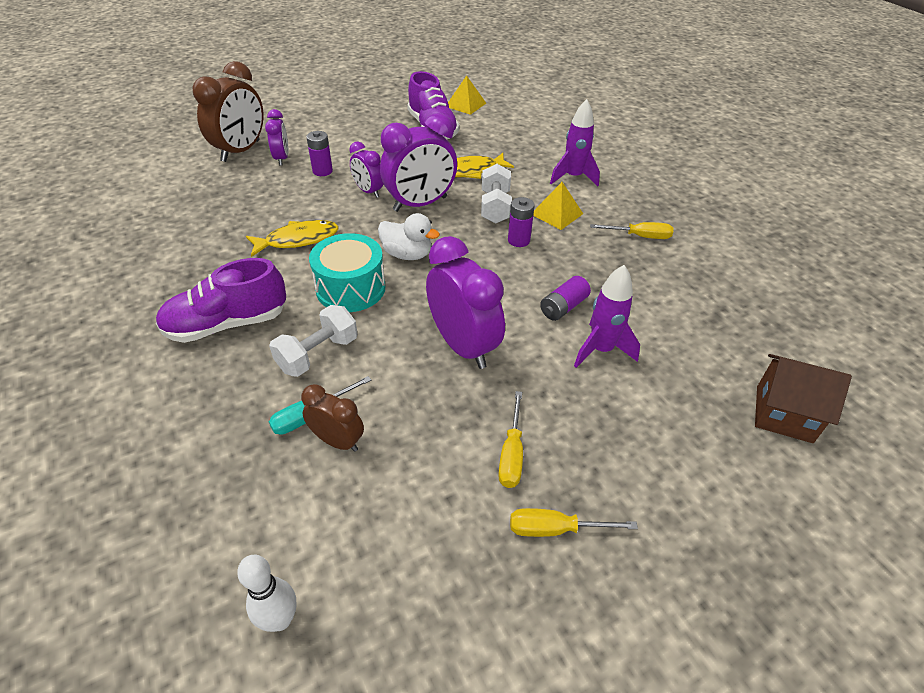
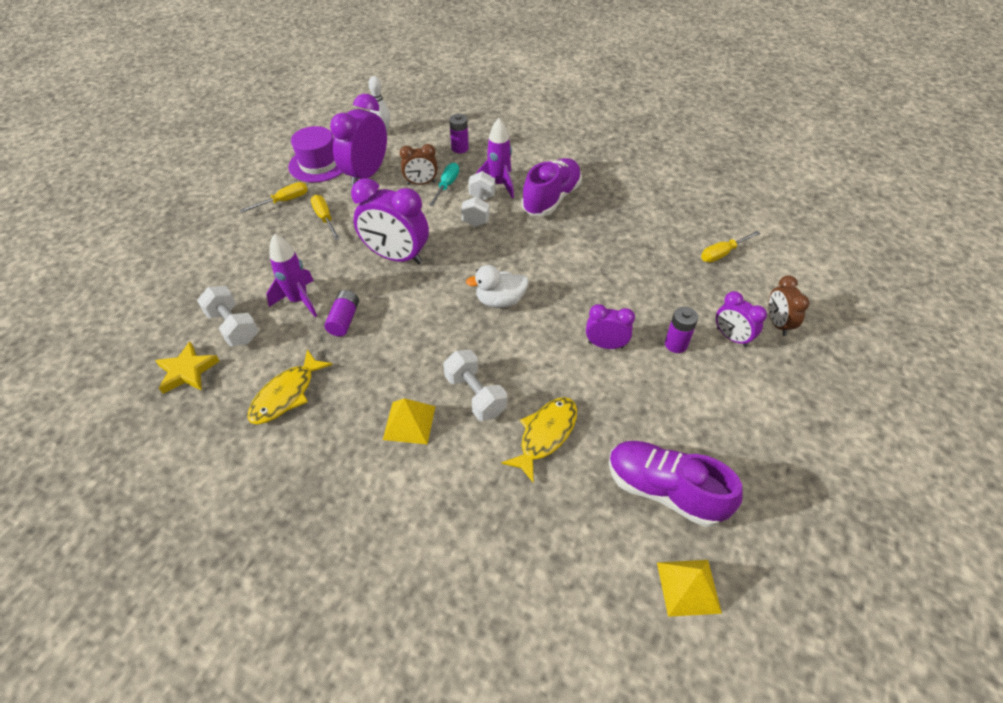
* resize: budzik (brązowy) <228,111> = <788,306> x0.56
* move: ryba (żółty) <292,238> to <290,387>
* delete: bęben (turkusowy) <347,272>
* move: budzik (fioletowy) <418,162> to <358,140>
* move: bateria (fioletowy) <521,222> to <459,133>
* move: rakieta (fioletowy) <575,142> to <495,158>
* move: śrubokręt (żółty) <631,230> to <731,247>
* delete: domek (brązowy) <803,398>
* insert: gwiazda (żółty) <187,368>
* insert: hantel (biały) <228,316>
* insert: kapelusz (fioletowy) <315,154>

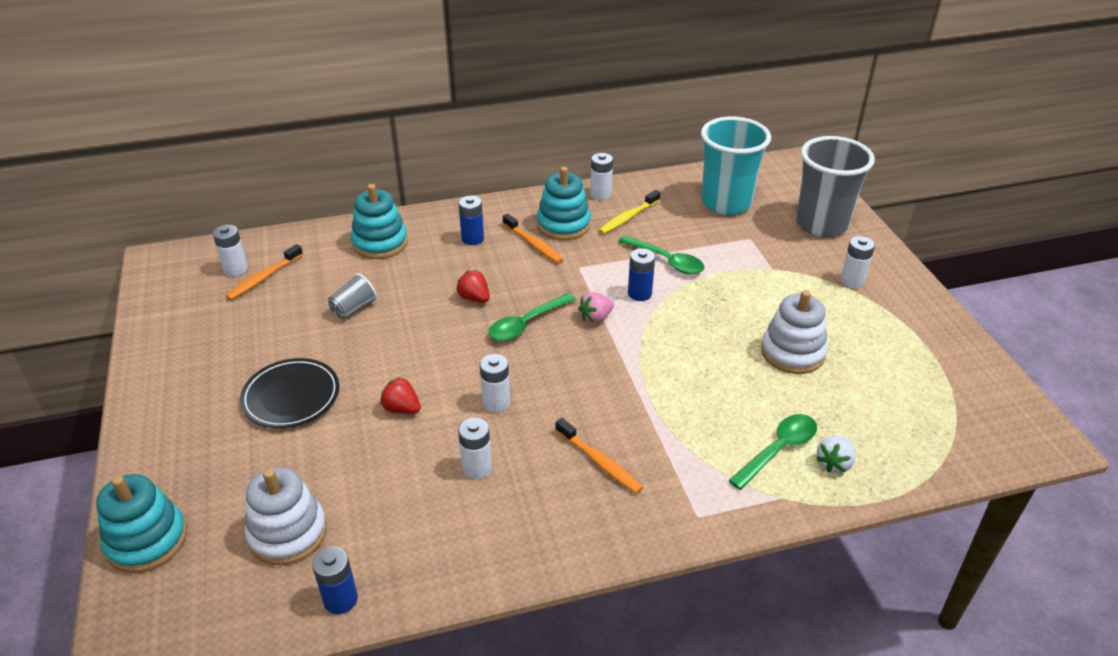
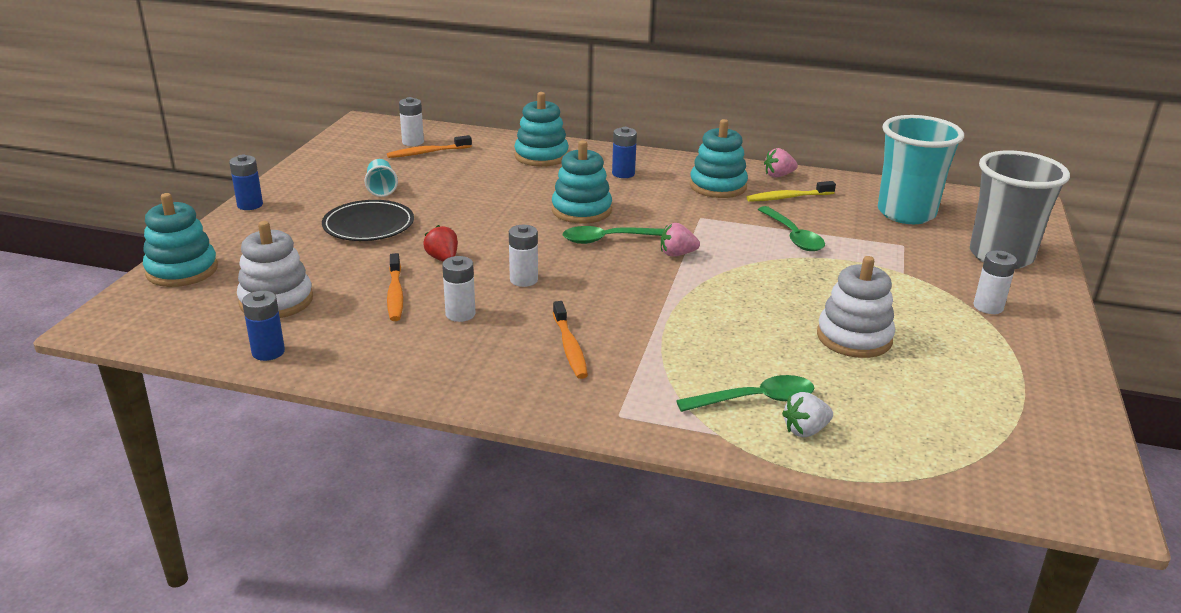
* delete: szklanka (szary) <352,296>
* replace: truskawka (czerwony) <473,286> to zabawka nakładanka (turkusowy) <582,182>
* move: szczoteczka do zębów (pomarańczowy) <533,238> to <395,287>
* replace: bateria (biały) <601,176> to truskawka (różowy) <781,162>
* move: bateria (niebieski) <641,274> to <246,182>
* insert: szklanka (turkusowy) <381,178>

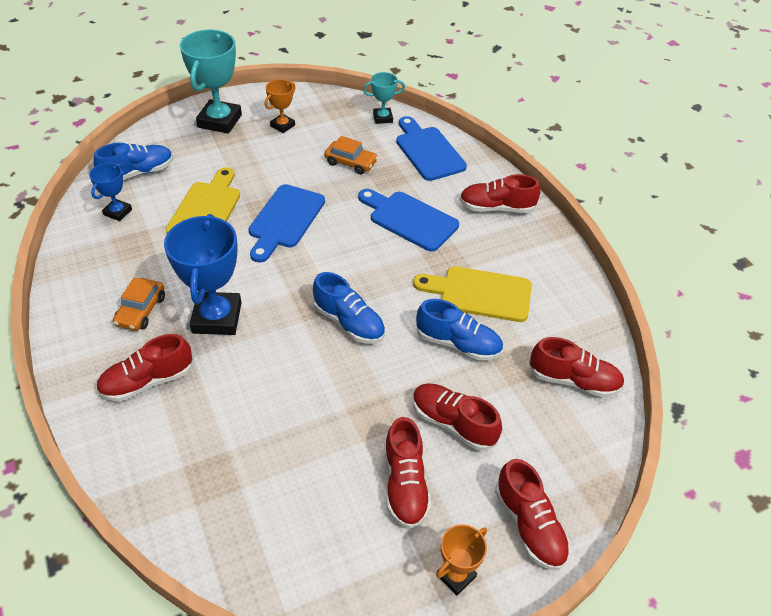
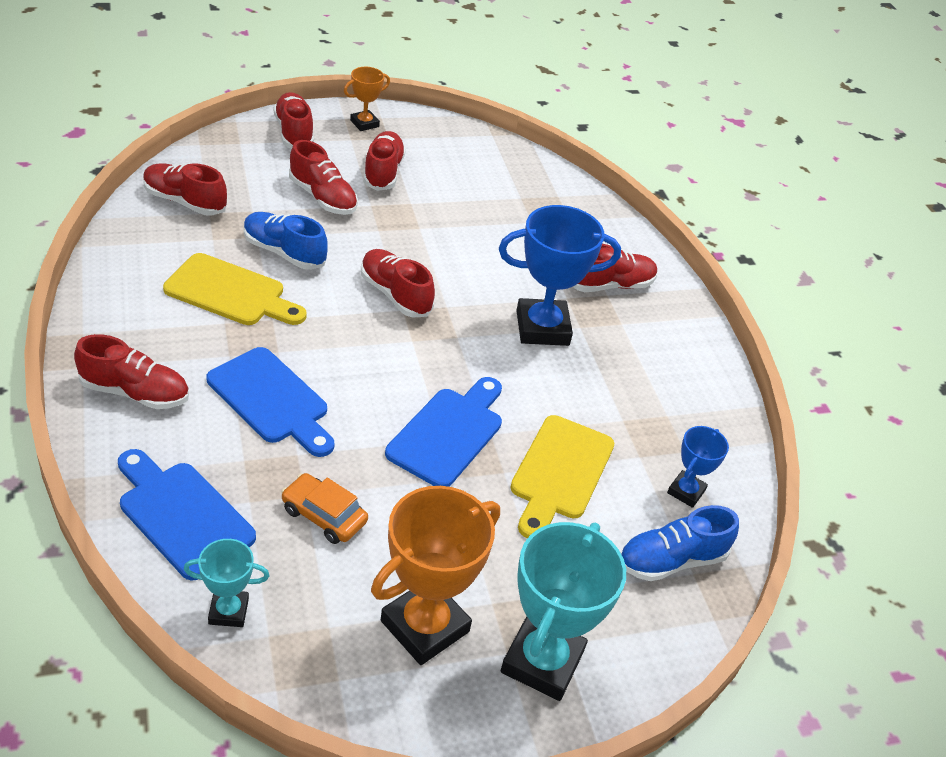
* delete: samochód (pomarańczowy) <139,304>
* rotate: puchar (niebieski) <203,274> = <560,275> 75 degrees clockwise
* resize: puchar (pomarańczowy) <280,106> = <435,575> x1.90
* recolor: but (niebieski) <349,308> to but (czerwony) <398,283>
* rotate: deska do krojenia (niebieski) <431,148> = <187,515> 150 degrees clockwise

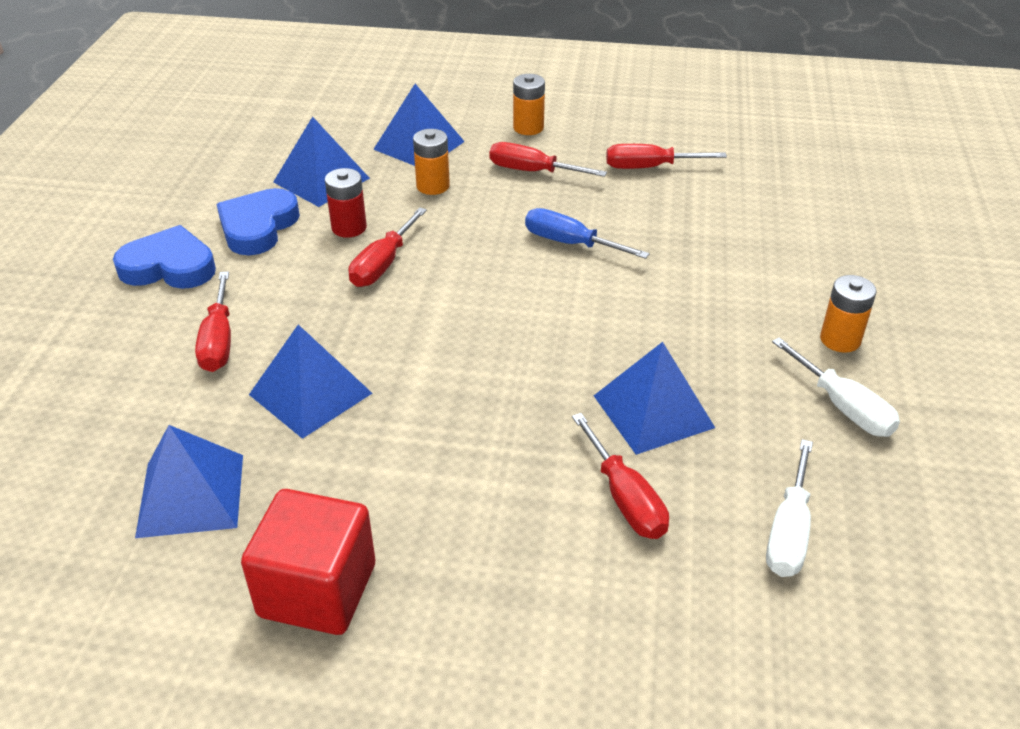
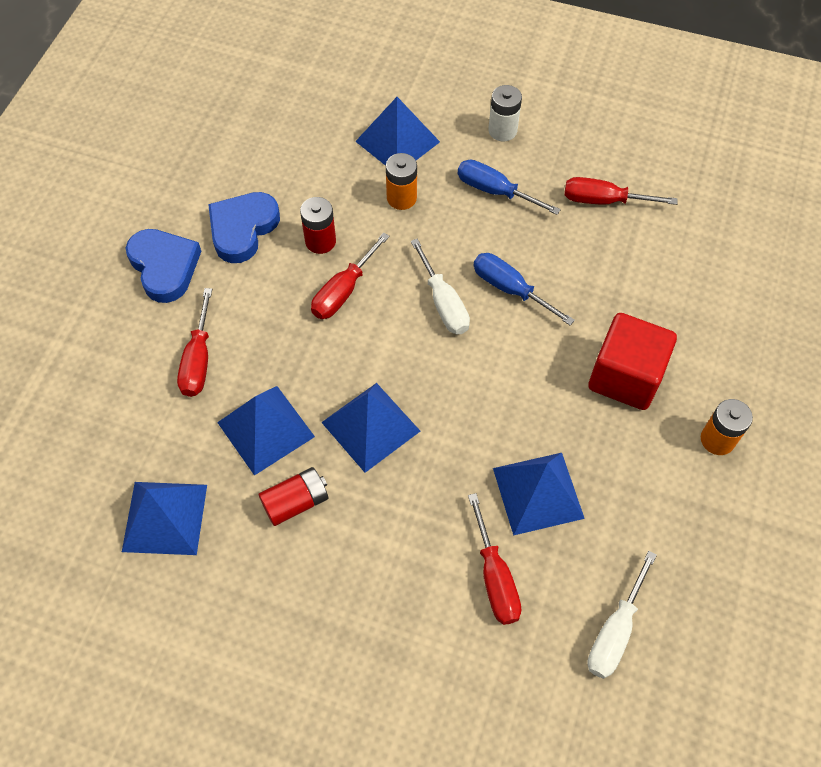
* rotate: serce (niebieski) <164,257> = <163,266> 45 degrees clockwise
* move: sześcian (czerwony) <308,562> to <632,361>
* move: piramida (niebieski) <321,162> to <370,428>
* recolor: śrubokręt (czerwony) <548,159> to śrubokręt (niebieski) <509,187>
* recolor: bateria (pomarańczowy) <529,104> to bateria (biały) <505,113>
* move: śrubokręt (biały) <836,387> to <440,287>
* insert: bateria (czerwony) <293,496>

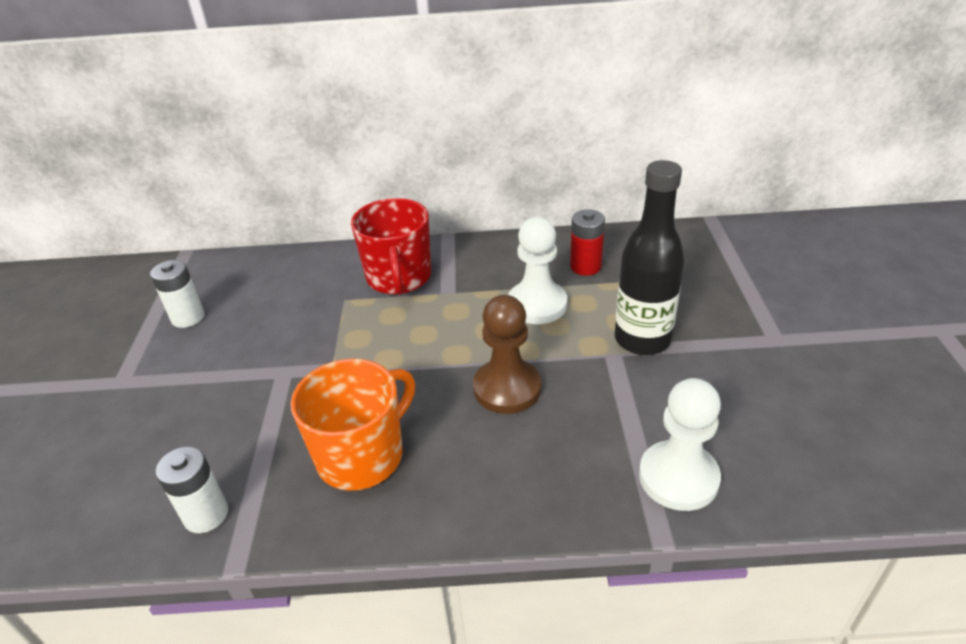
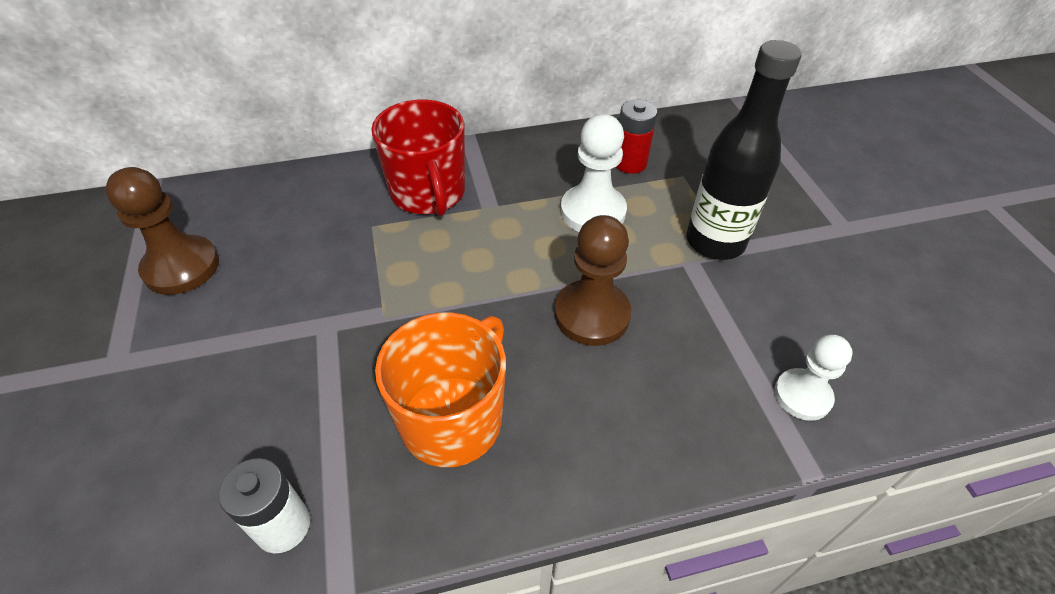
* replace: bateria (biały) <177,294> to pionek (brązowy) <162,231>
* resize: pionek (biały) <680,444> = <813,378> x0.66

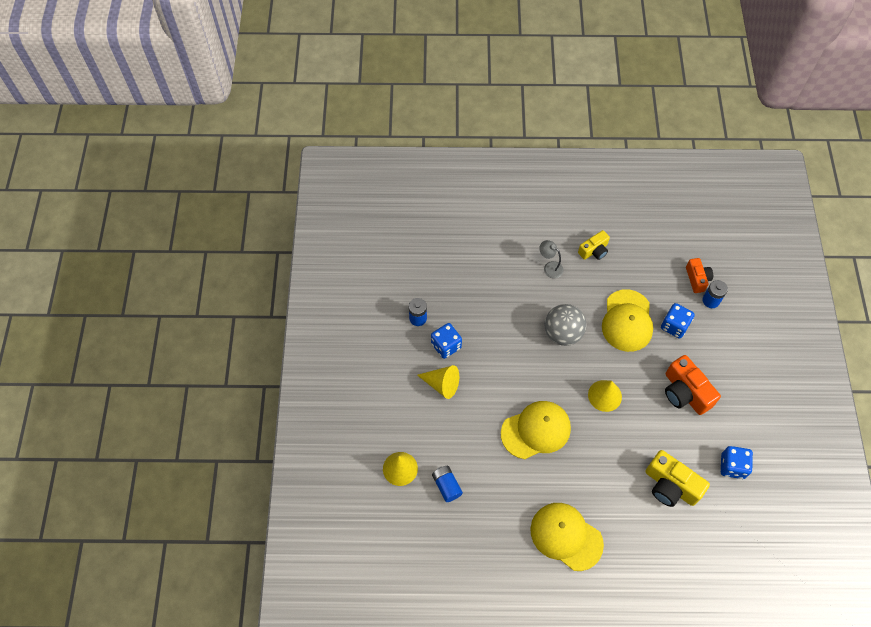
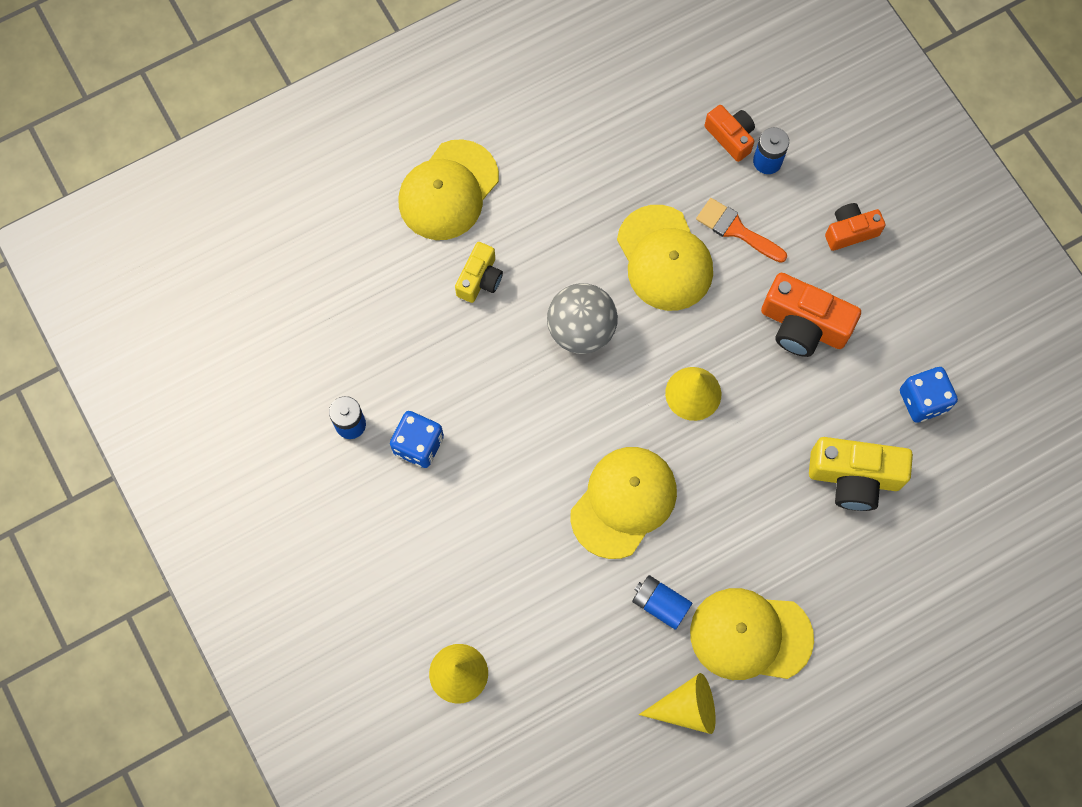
* move: stożek (żółty) <438,382> to <677,703>
* move: bateria (niebieski) <447,484> to <662,602>
* delete: lampka (szary) <551,259>
* move: aparat fotograficzny (żółty) <594,245> to <479,272>
* replace: kostka do gry (niebieski) <678,321> to pędzel (pomarańczowy) <741,230>
* insert: czapka (żółty) <449,189>
* insert: aparat fotograficzny (pomarańczowy) <855,227>

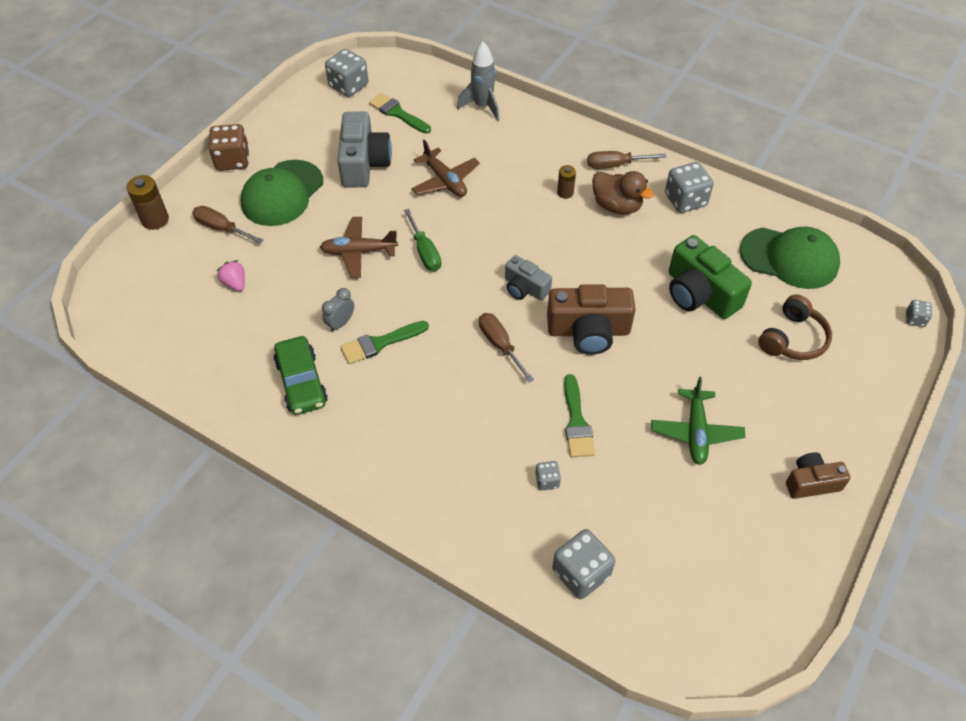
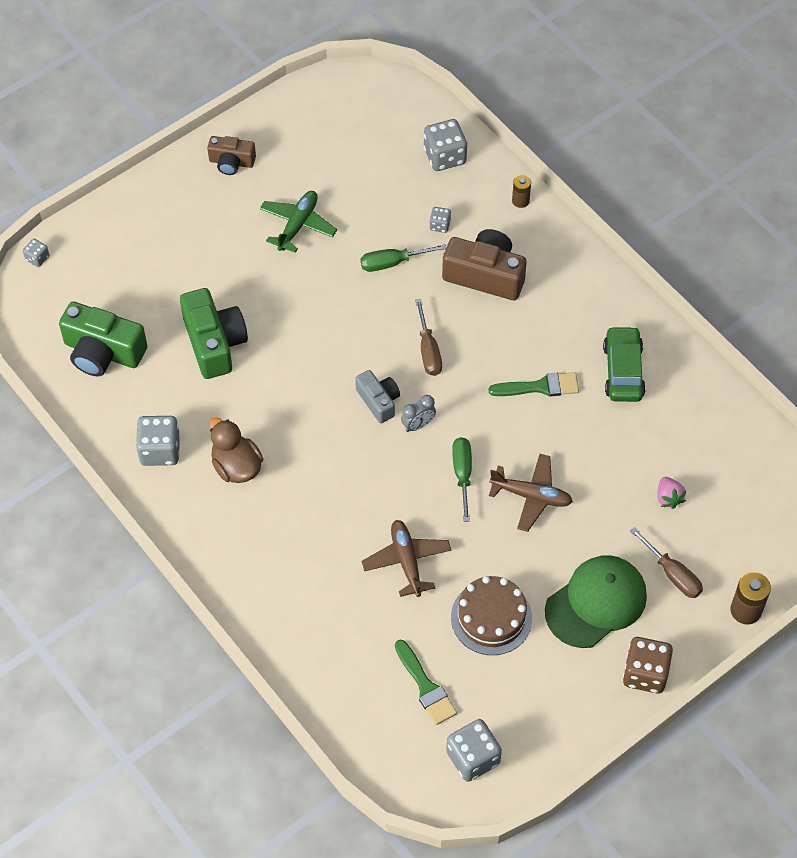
* move: budzik (szary) <338,310> to <418,413>
* replace: aparat fotograficzny (szary) <364,149> to tort (brązowy) <491,615>
* delete: rakieta (szary) <478,81>
* move: aparat fotograficzny (brązowy) <591,319> to <484,264>
* move: bateria (brązowy) <566,182> to <521,191>
* replace: pędzel (zielony) <579,415> to śrubokręt (zielony) <403,258>
* delete: śrubokręt (brązowy) <626,160>
* replace: czapka (zielony) <790,258> to aparat fotograficzny (zielony) <103,339>
* delete: słuchawki (brązowy) <795,327>

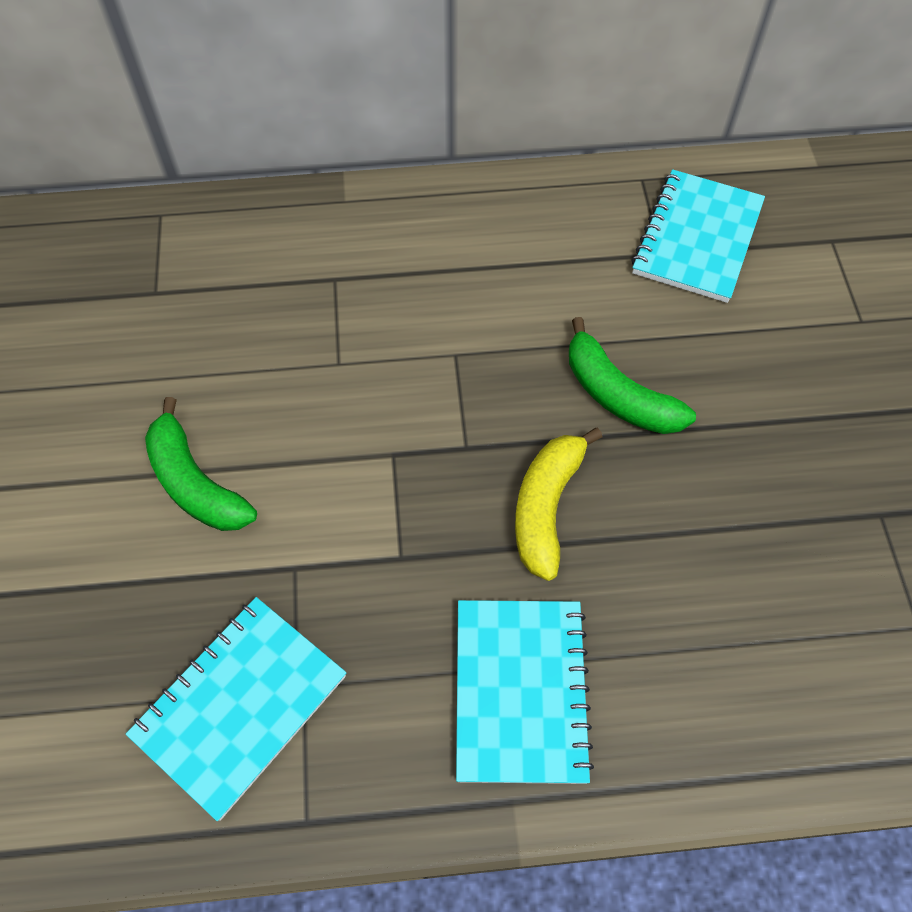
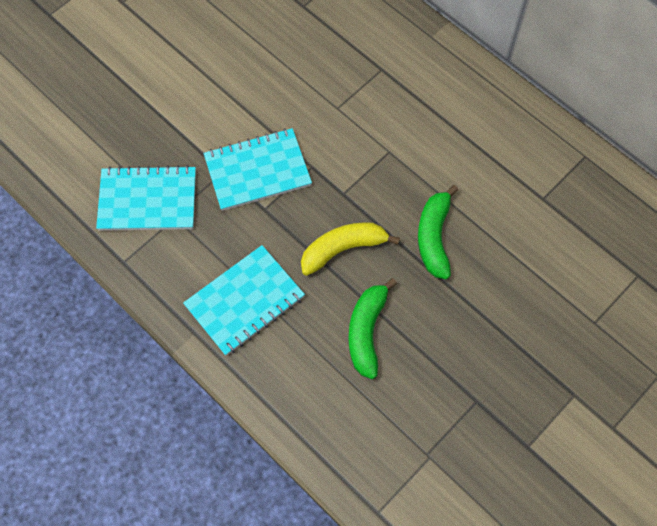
* move: banan (zielony) <201,464> to <372,328>
* move: zeszyt (turkusowy) <698,236> to <257,169>

